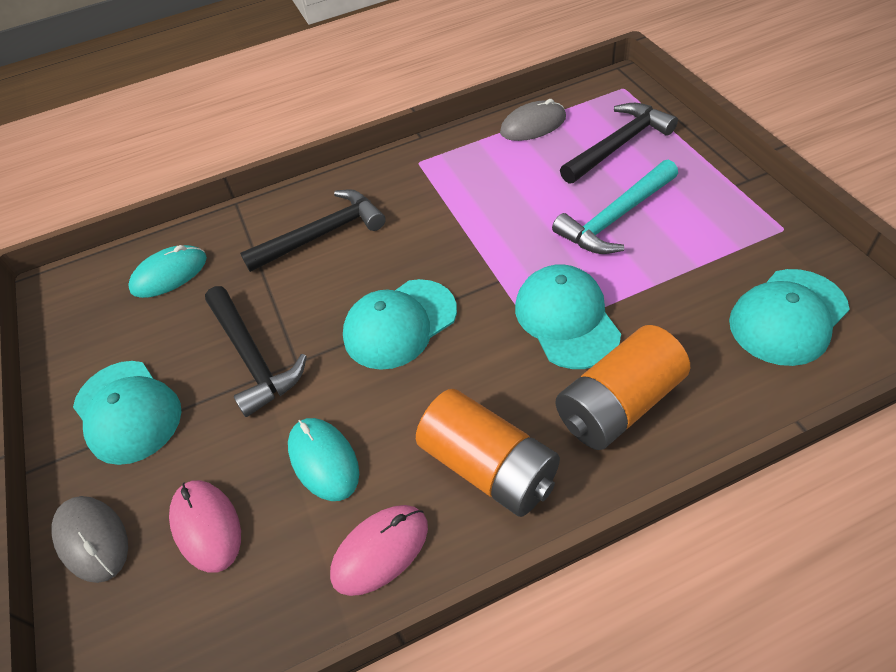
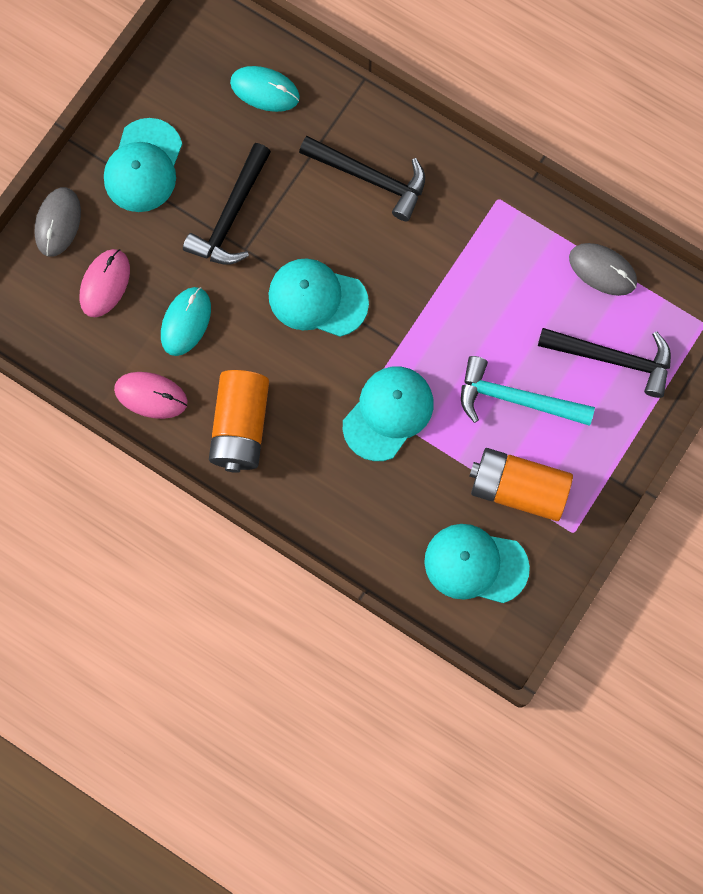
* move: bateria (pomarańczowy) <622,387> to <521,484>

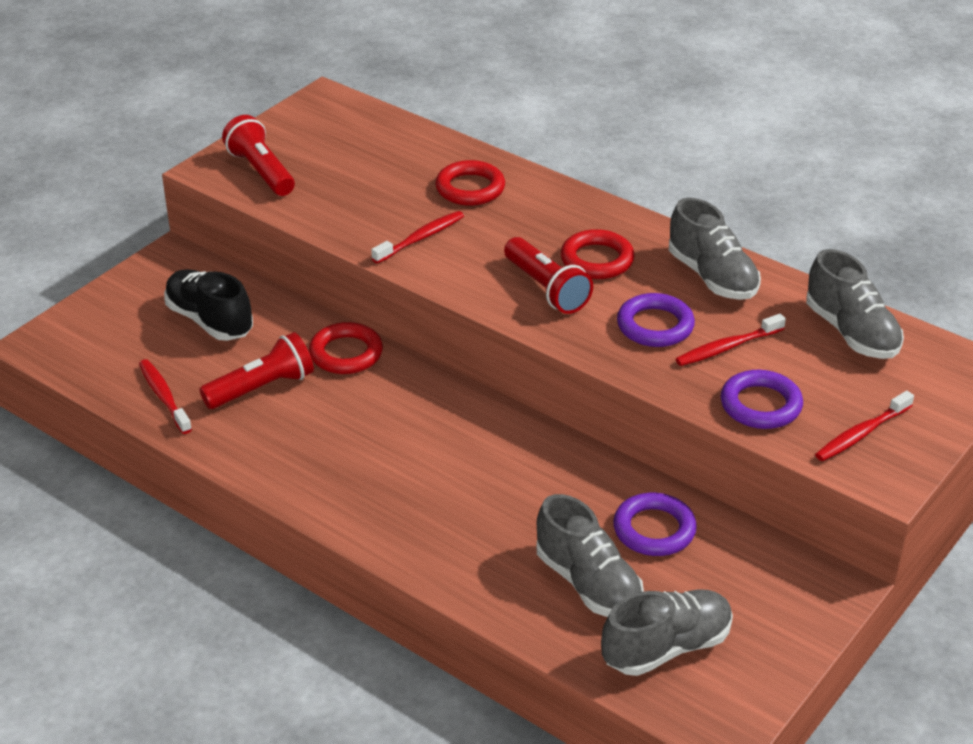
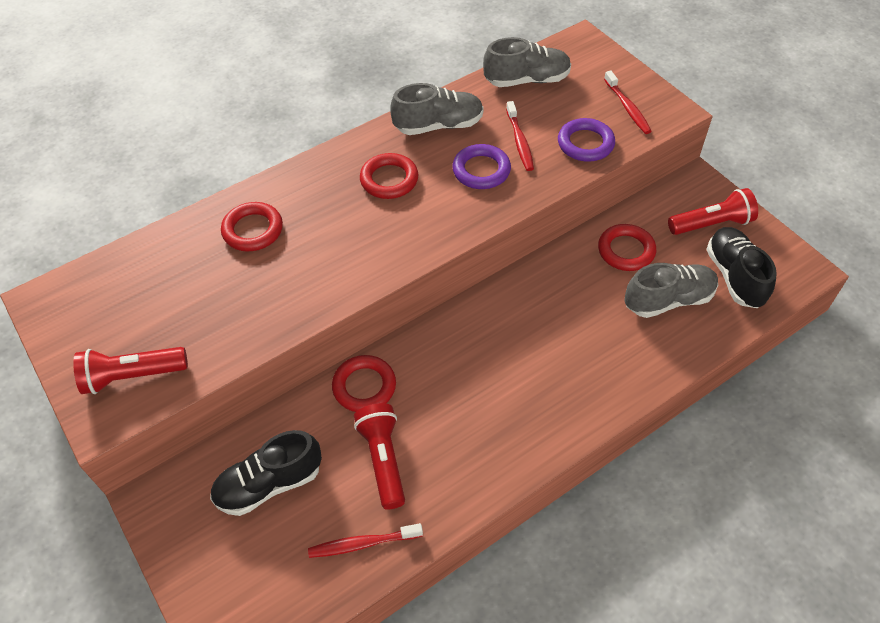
* delete: szczoteczka do zębów (czerwony) <417,237>
* move: latarka (czerwony) <548,275> to <713,211>
* recolor: but (szary) <667,632> to but (czarny) <741,267>
* recolor: pierścień (fioletowy) <655,524> to pierścień (czerwony) <627,247>

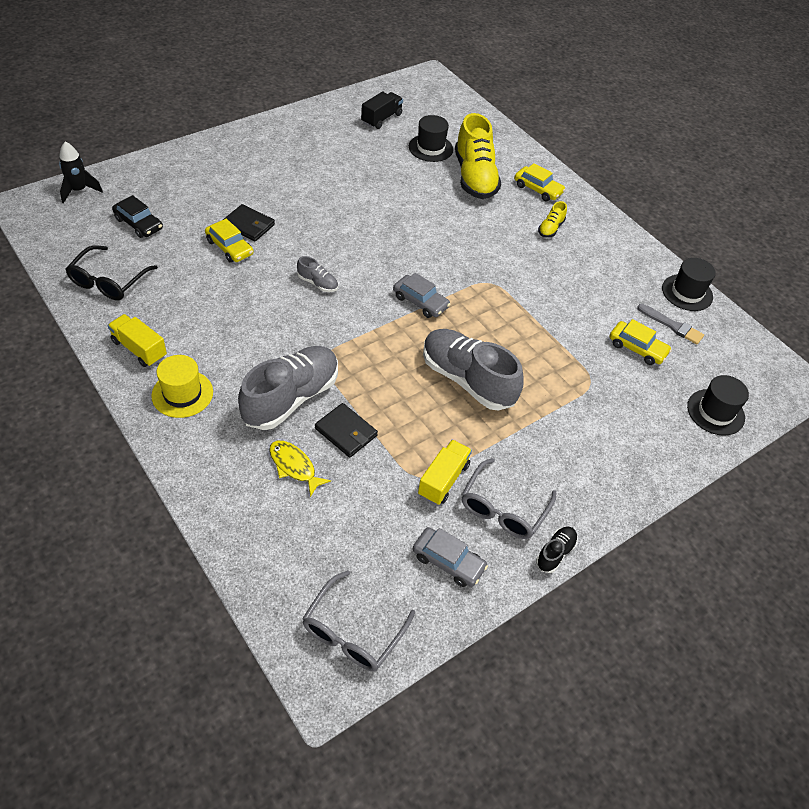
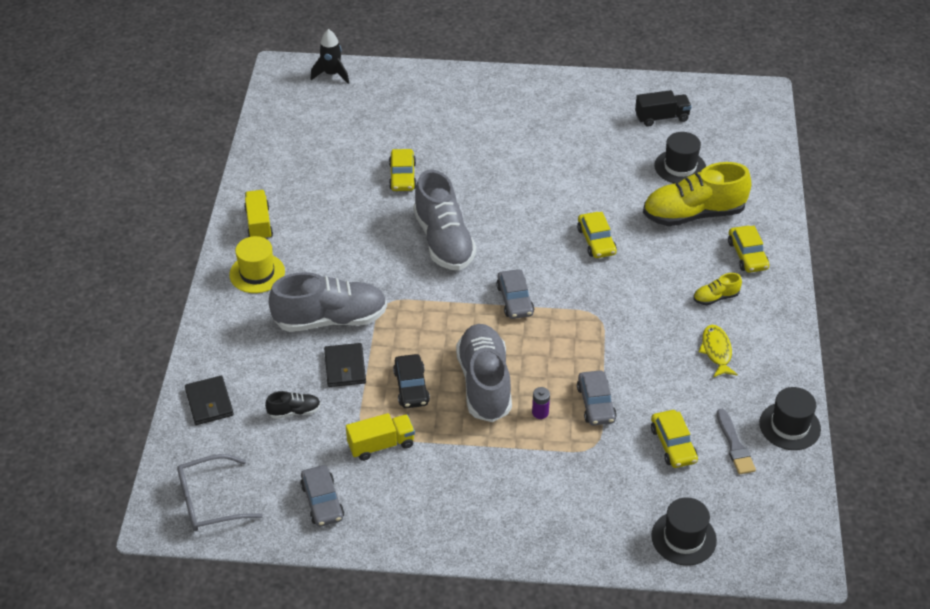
* delete: okulary (czarny) <111,272>
* move: samochód (czarny) <137,216> to <411,381>
* move: portfel (czarny) <249,222> to <209,400>
* move: ryba (żółty) <300,469> to <718,351>
* resize: but (szary) <317,274> = <444,220> x2.25
* rotate: but (żółty) <478,156> = <697,194> 45 degrees clockwise
* delete: okulary (szary) <509,498>
* move: but (czarny) <557,550> to <293,405>
* insert: bateria (fioletowy) <541,403>
* insert: samochód (żółty) <597,235>
* insert: samochód (szary) <597,398>

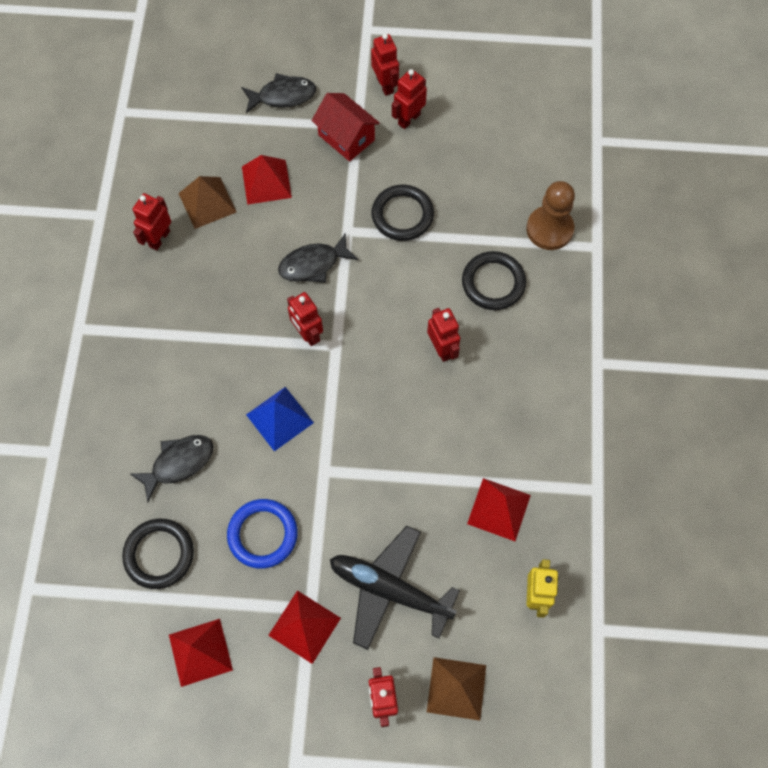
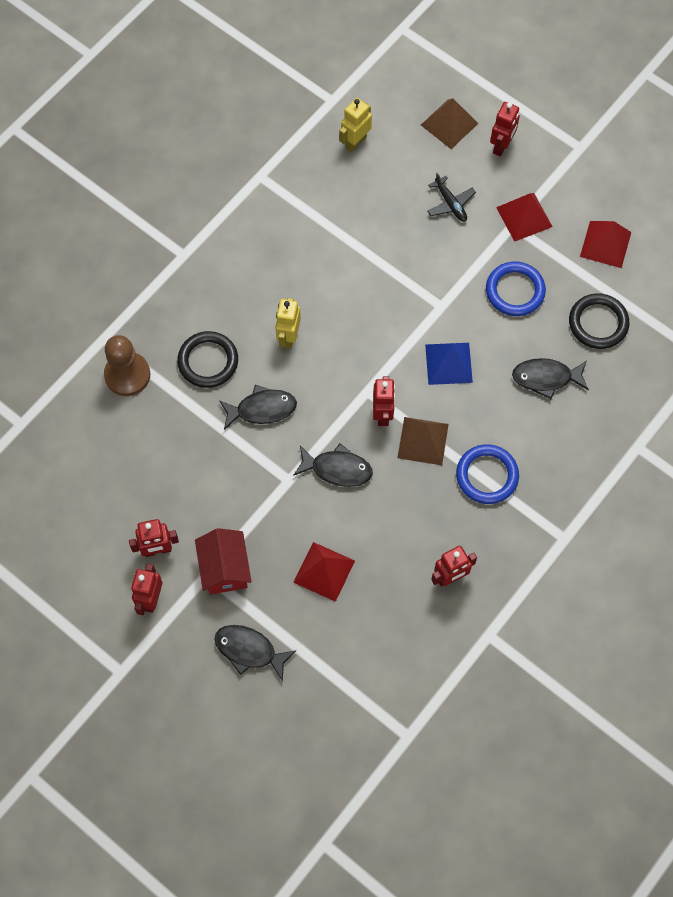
* move: piramida (brązowy) <207,202> to <423,441>
* resize: samolot (czarny) <395,588> = <451,197> x0.51
* delete: pierścień (czarny) <403,213>
* recolor: robot (czerwony) <443,335> to robot (żółty) <288,323>
* delete: piramida (czerwony) <499,509>
* insert: ryba (czarny) <258,407>
* insert: pierścień (niebieski) <487,474>

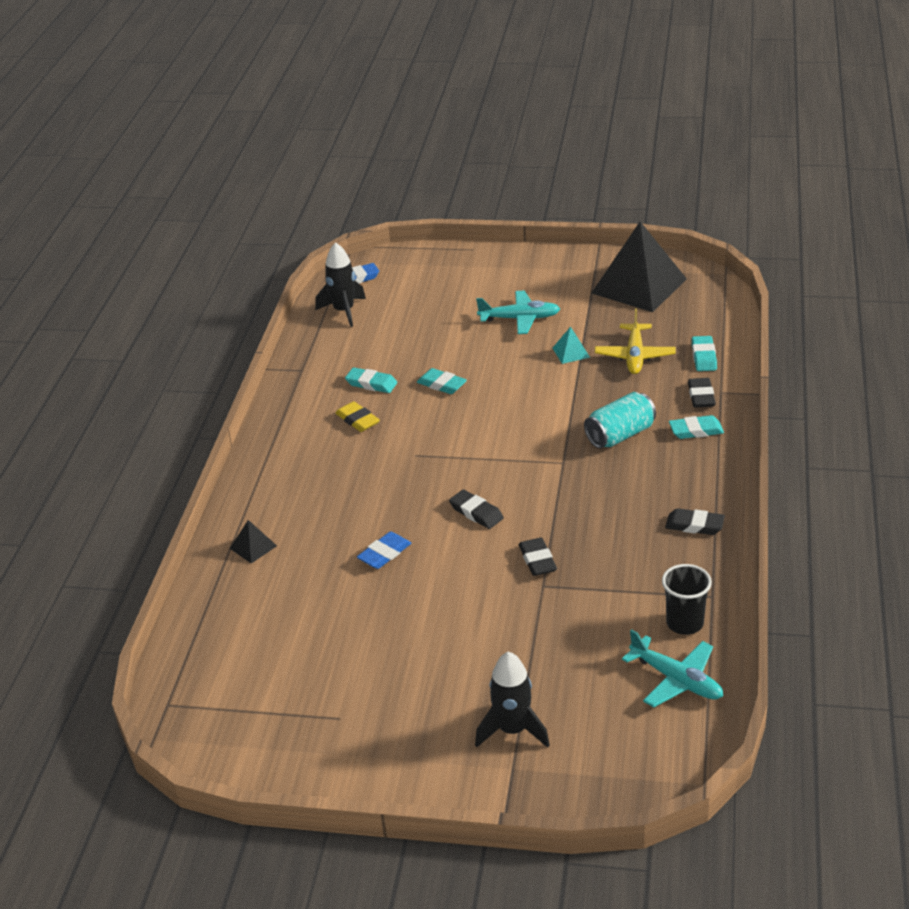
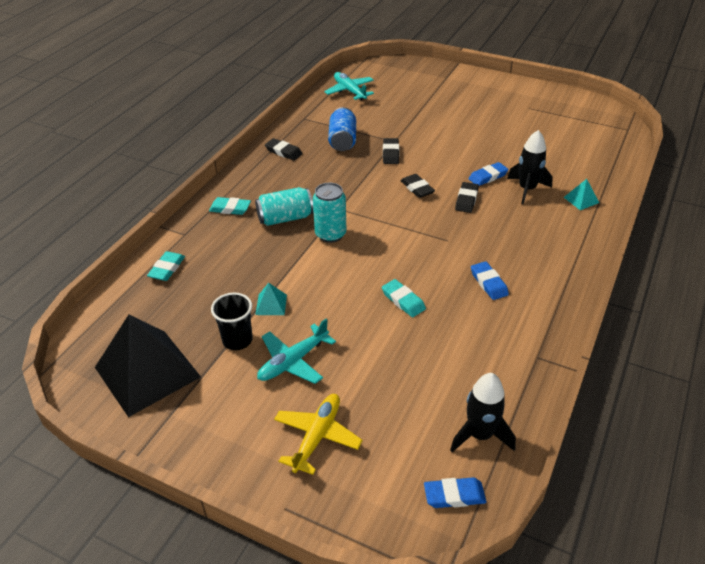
* recolor: piramida (czarny) <253,541> to piramida (turkusowy) <581,194>
* recolor: gumka do mazania (żółty) <357,416> to gumka do mazania (niebieski) <490,280>
* delete: gumka do mazania (turkusowy) <371,380>
* move: rakieta (czarny) <512,699> to <530,167>
* rotate: samolot (turkusowy) <518,312> = <296,351> 60 degrees counterclockwise
* move: samolot (żółty) <635,341> to <318,434>
* move: szklanka (czarny) <687,599> to <232,321>
* move: gumka do mazania (czarny) <702,393> to <467,197>
* insert: puszka (turkusowy) <329,213>
* insert: puszka (niebieski) <342,129>

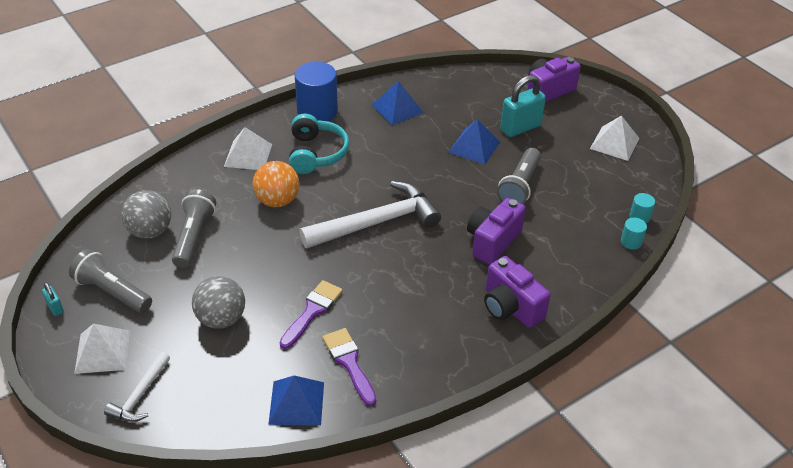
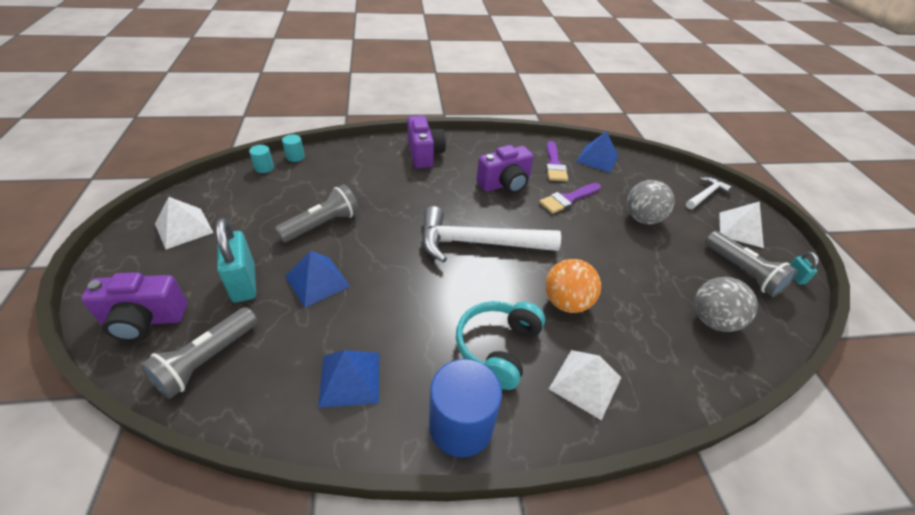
* move: latarka (szary) <194,228> to <199,353>
* move: aparat fotograficzny (fioletowy) <496,231> to <505,169>
* rotate: kłódka (turkusowy) <523,106> = <236,260> 75 degrees clockwise

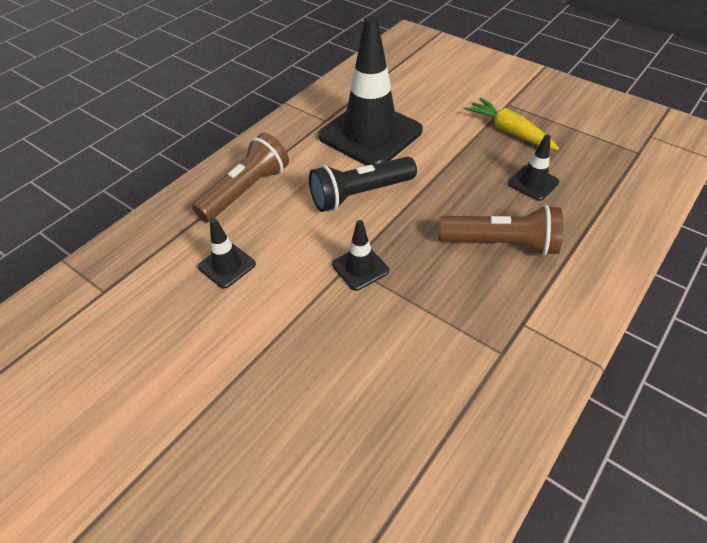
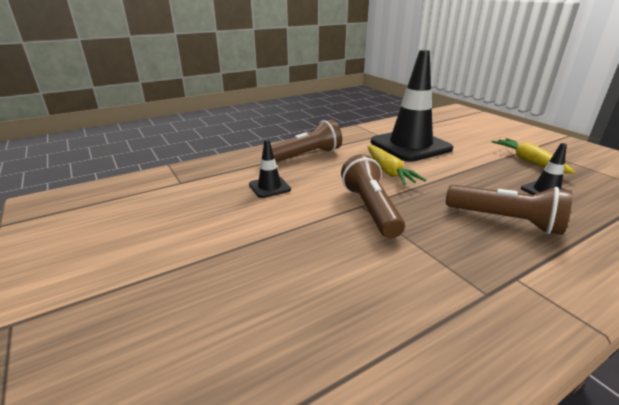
* replace: latarka (czarny) <363,184> to marchewka (żółty) <396,165>
* replace: pachołek (czarny) <360,255> to latarka (brązowy) <373,196>

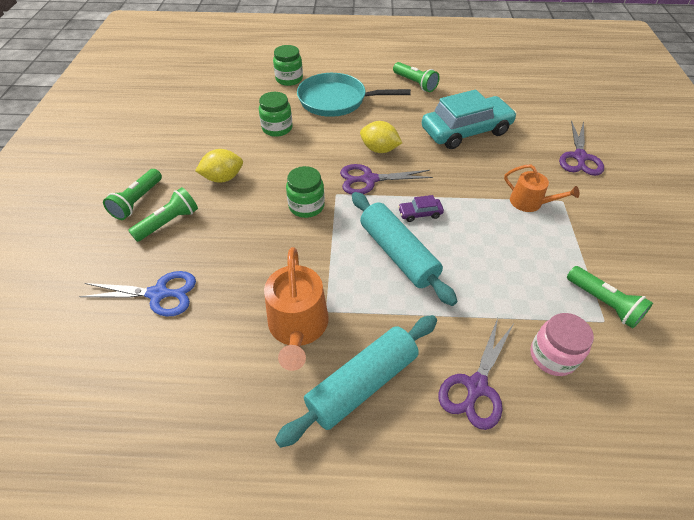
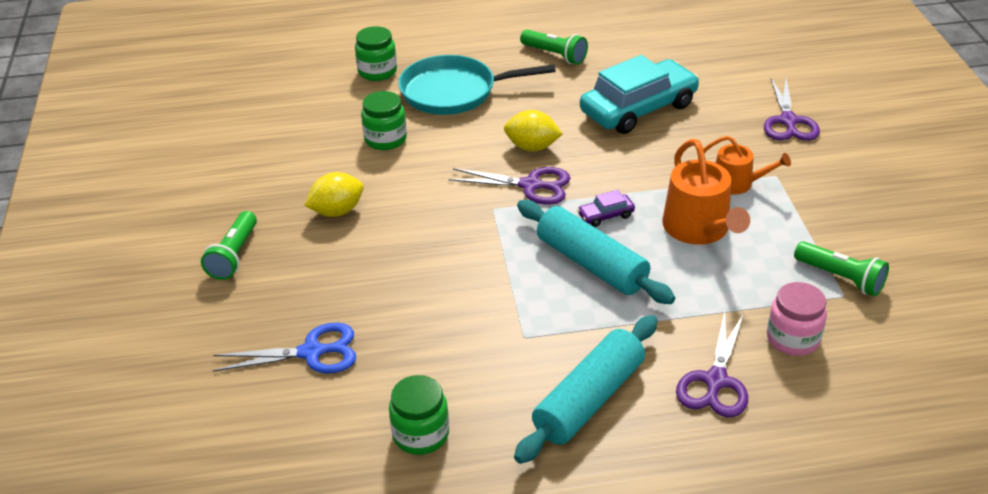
* delete: latarka (zielony) <163,214>
* move: konewka (pomarańczowy) <296,309> to <706,192>
* move: słoik (zielony) <305,192> to <419,415>
* rotate: nożyczki (fioletowy) <386,179> = <509,186> 150 degrees counterclockwise

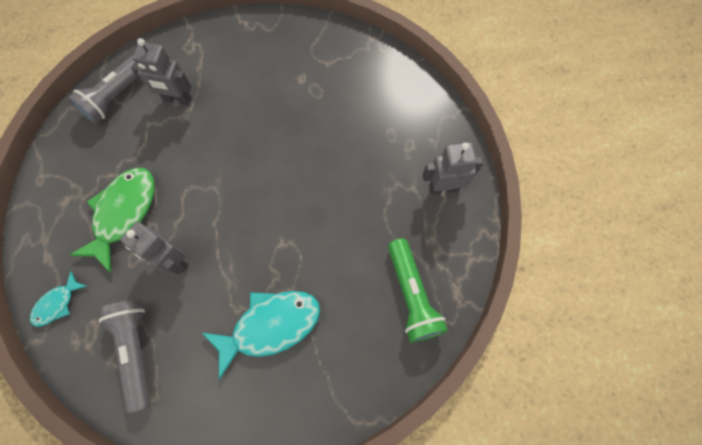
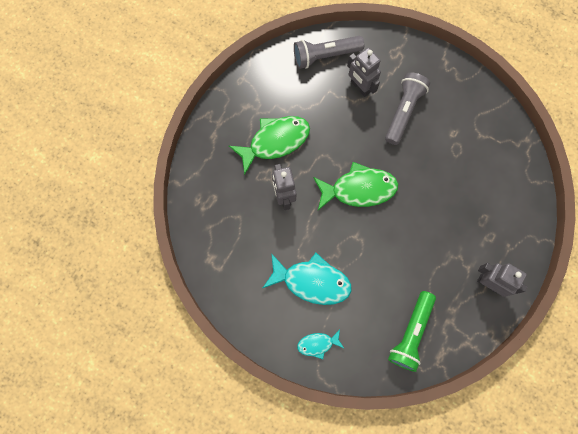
* move: ryba (turkusowy) <58,299> to <320,344>
* move: latarka (szary) <124,356> to <407,108>
* insert: ryba (zielony) <355,186>

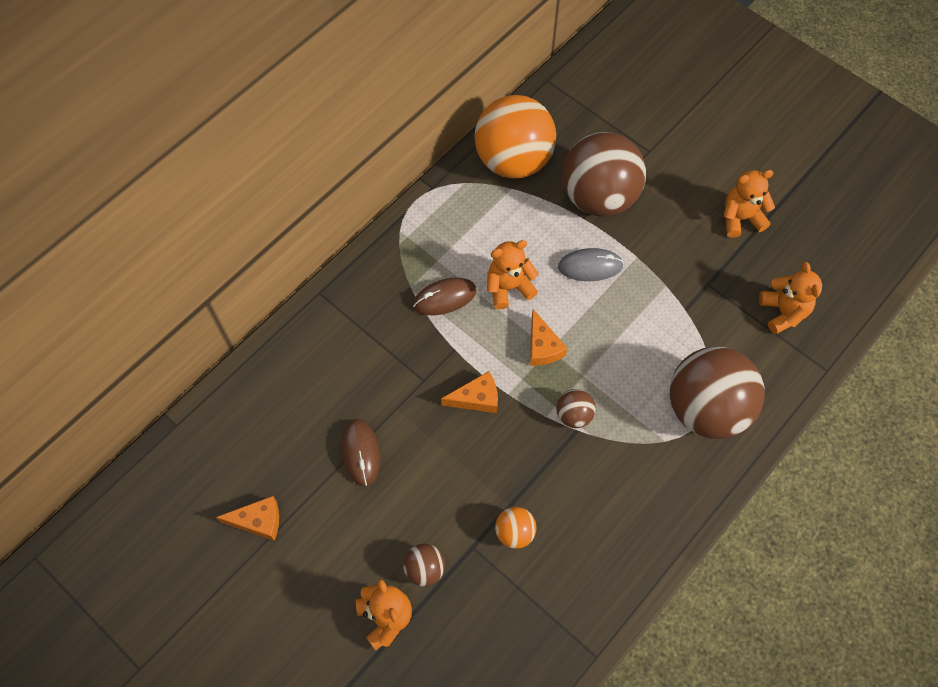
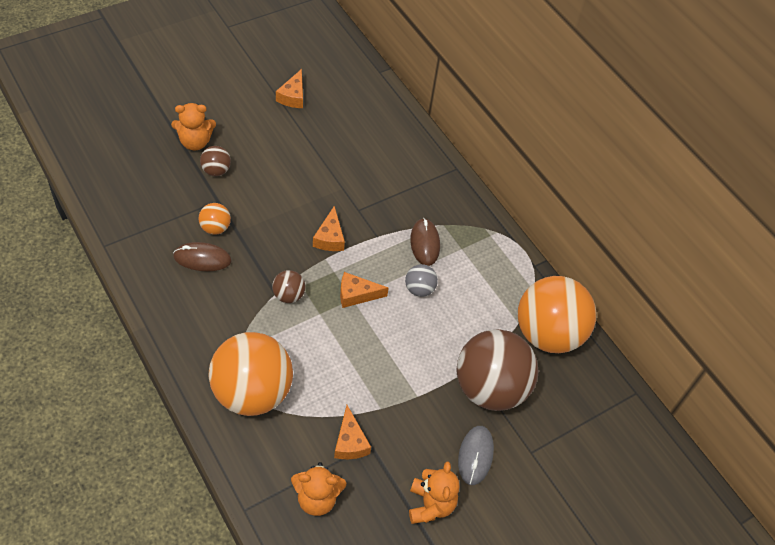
* move: myszka (brązowy) <360,452> to <202,256>
* replace: miś (pomarańczowy) <512,274> to piłka (szary) <421,280>
* move: myszka (szary) <591,264> to <476,455>
* recolor: piłka (brązowy) <717,393> to piłka (pomarańczowy) <251,374>
* insert: ser (pomarańczowy) <352,432>

